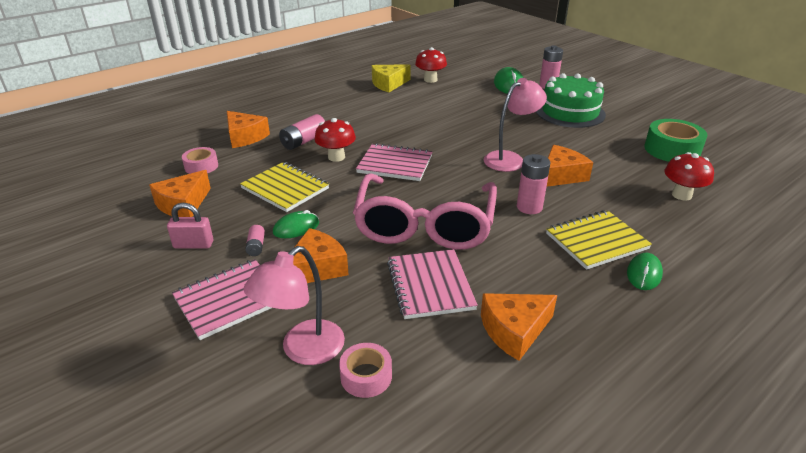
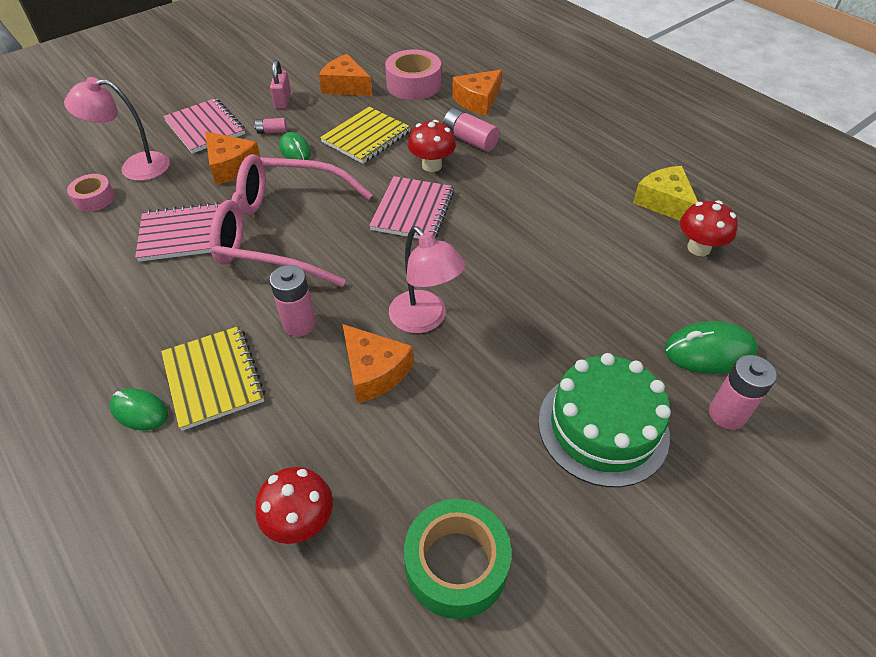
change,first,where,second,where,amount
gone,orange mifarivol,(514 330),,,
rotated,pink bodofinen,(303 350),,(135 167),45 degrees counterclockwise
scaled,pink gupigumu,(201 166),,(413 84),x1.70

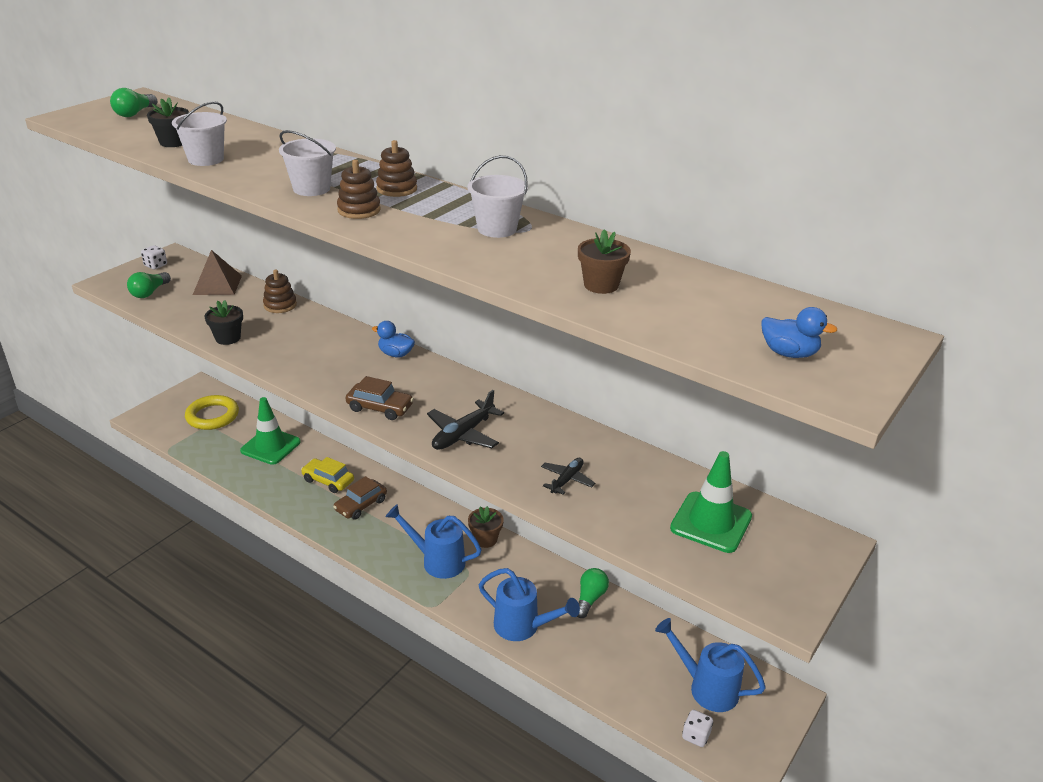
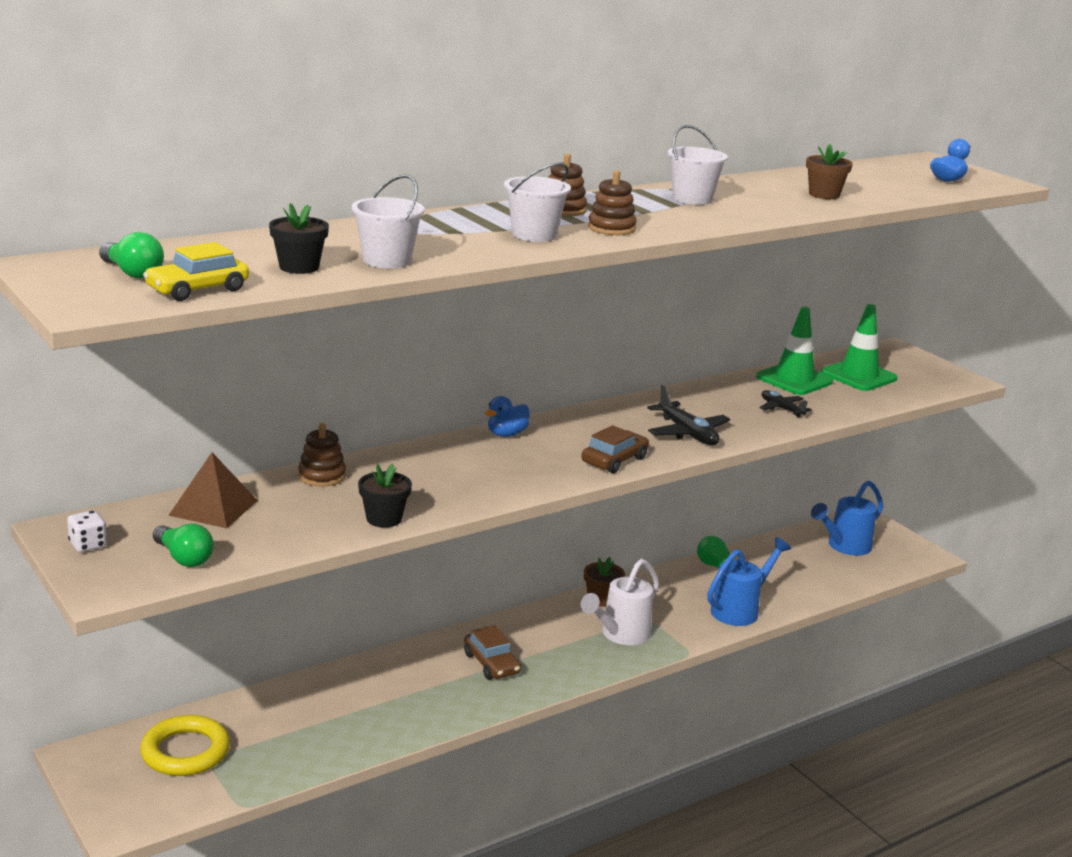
change,first,where,second,where,amount
gone,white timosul,(696 736),,,
shifted,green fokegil,(270 446),,(794 379),
shifted,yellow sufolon,(328 480),,(197 289),
repainted,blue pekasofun,(438 561),white pekasofun,(621 634),

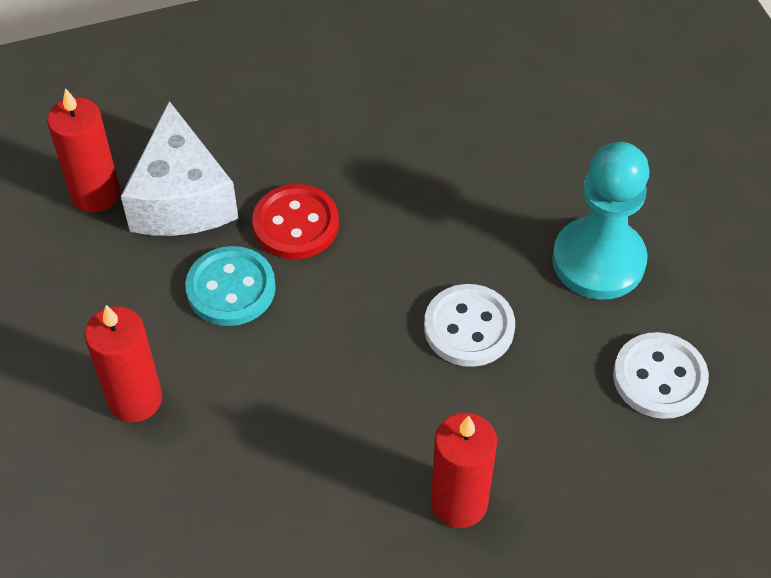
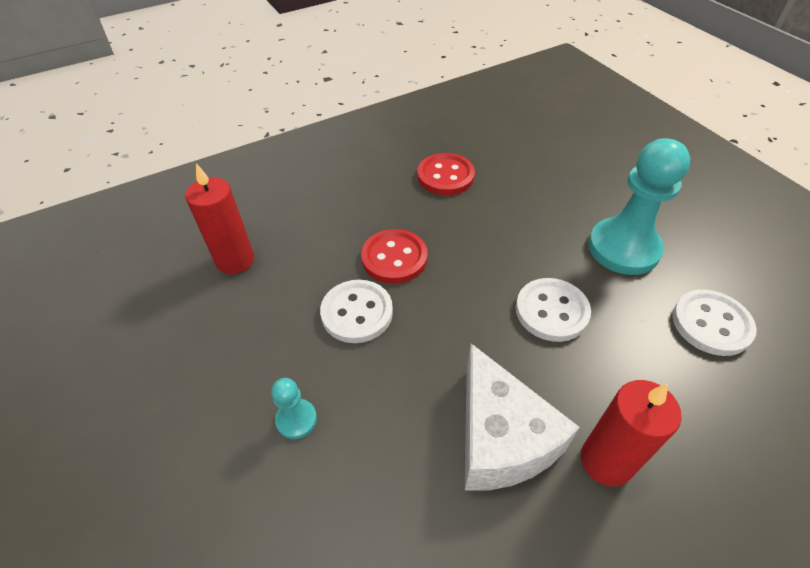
change,first,where,second,where,amount
new,,,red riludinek,(445 176),
shifted,white mifarivol,(181 198),,(500 439),
swapped,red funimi,(135 399),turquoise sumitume,(296 419),
repainted,turquoise riludinek,(231 288),white riludinek,(357 313),

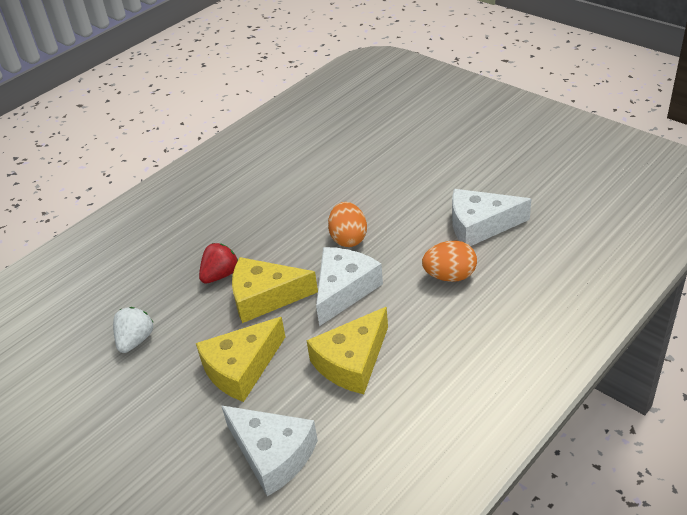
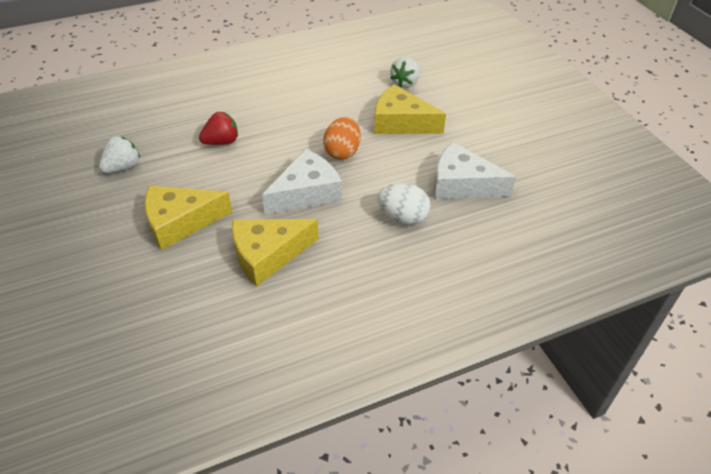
change,first,where,second,where,amount
gone,white mifarivol,(272 454),,,
new,,,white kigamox,(405 83),
shifted,yellow mifarivol,(265 297),,(401 122),
repainted,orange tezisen,(450 276),white tezisen,(402 217),

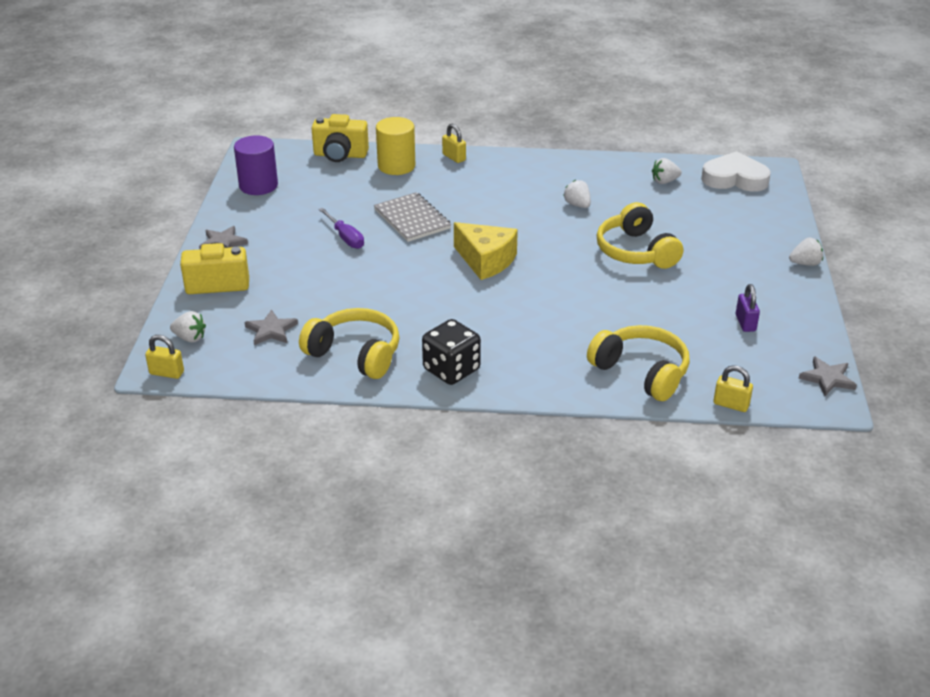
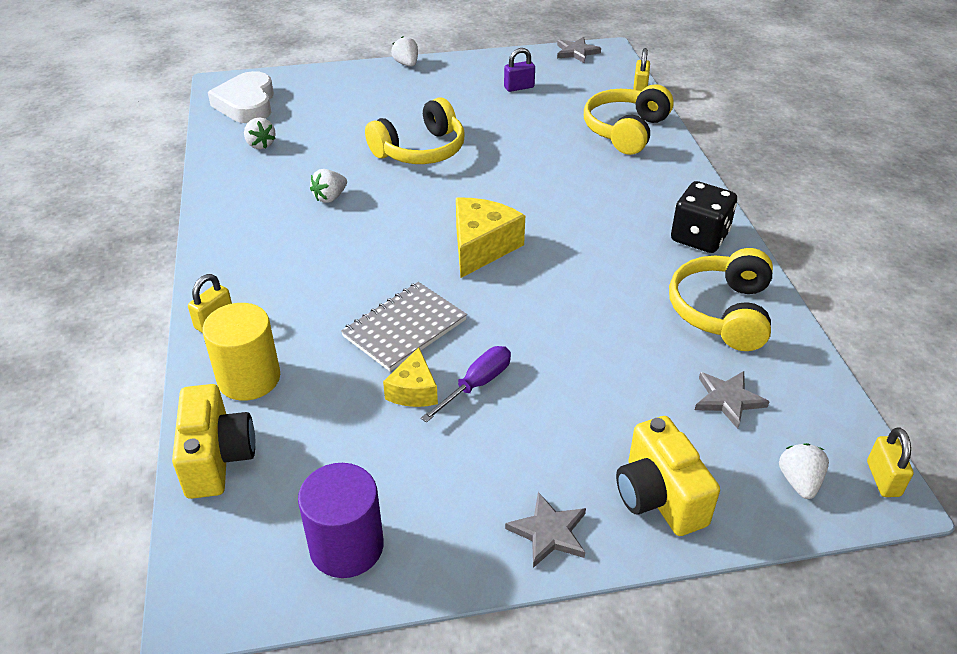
change,first,where,second,where,amount
new,,,yellow mifarivol,(413 391),

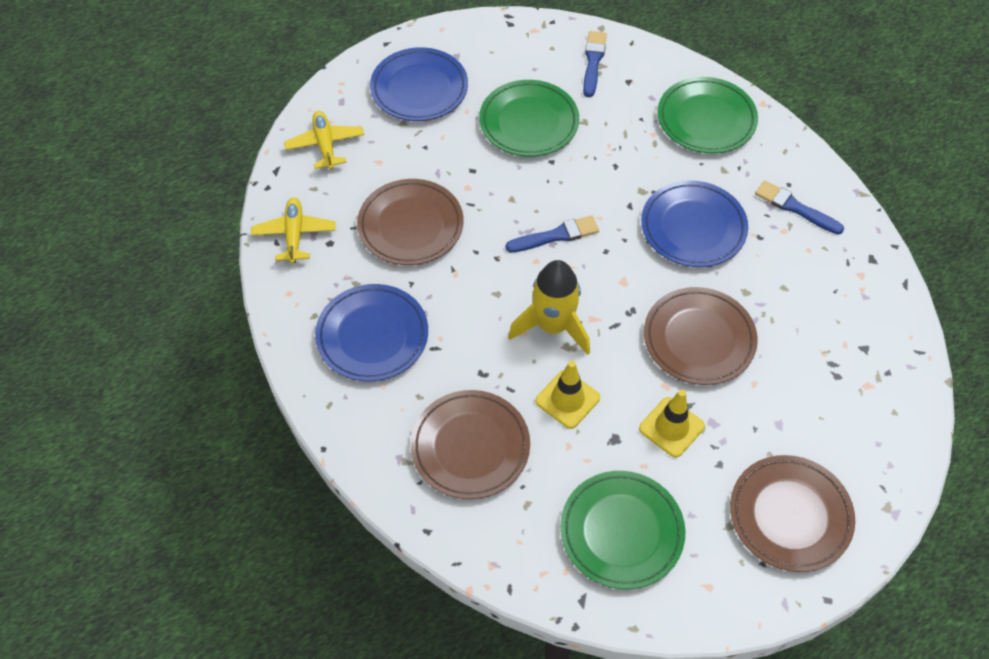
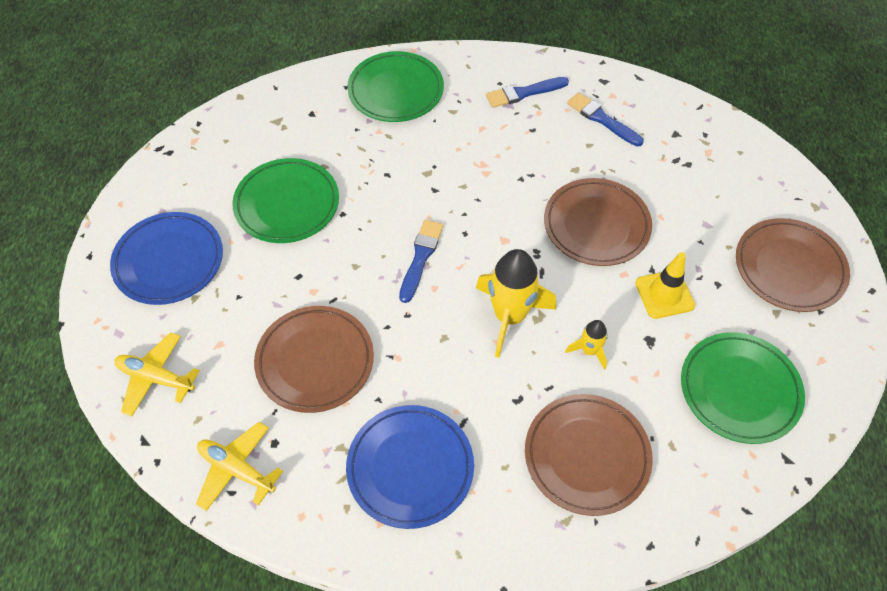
change,first,where,second,where,amount
gone,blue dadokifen,(693 227),,,
shifted,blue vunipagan,(593 61),,(602 119),
swapped,yellow fokegil,(567 399),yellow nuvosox,(589 350),

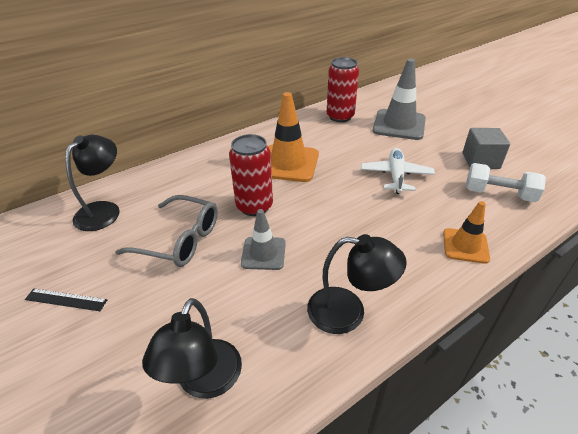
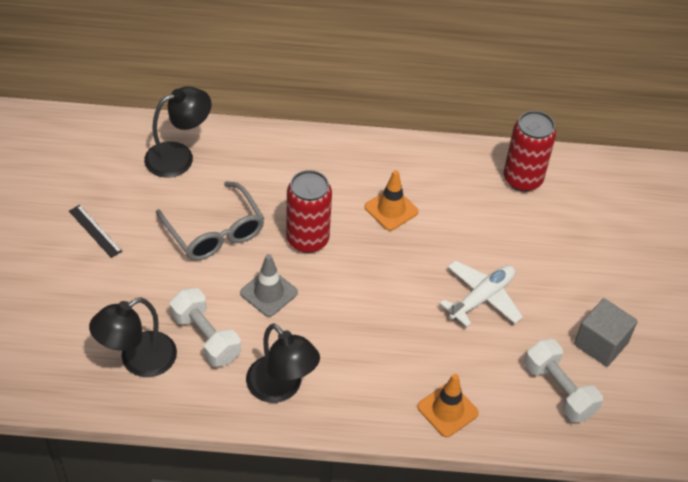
change,first,where,second,where,amount
gone,grey fokegil,(399 125),,,
new,,,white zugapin,(206 337),
scaled,orange fokegil,(288 163),,(391 209),x0.60

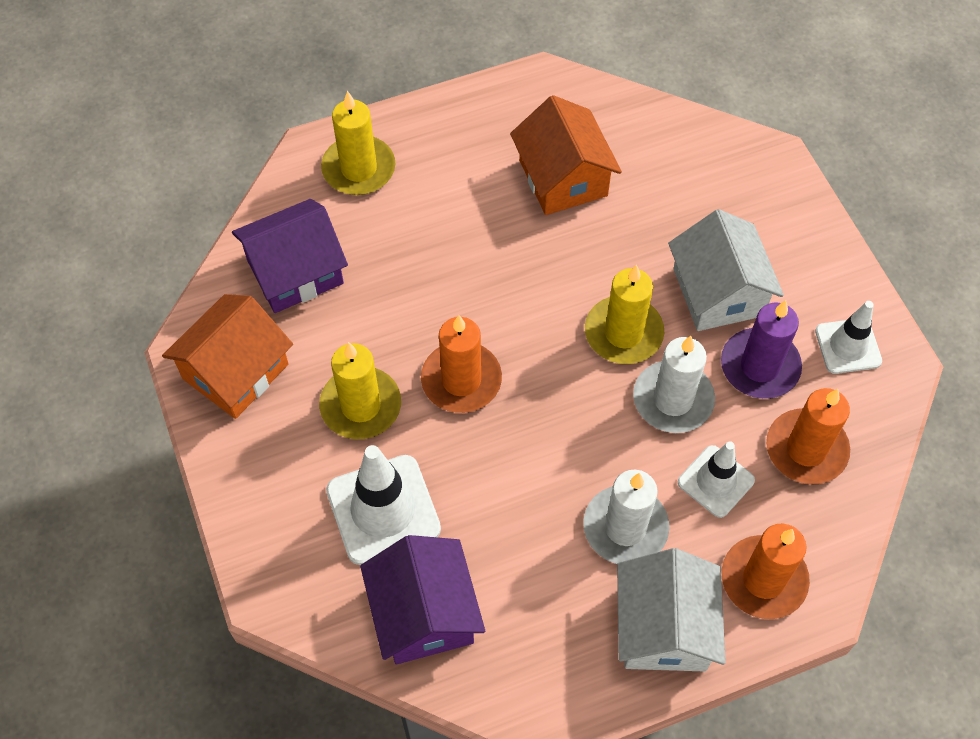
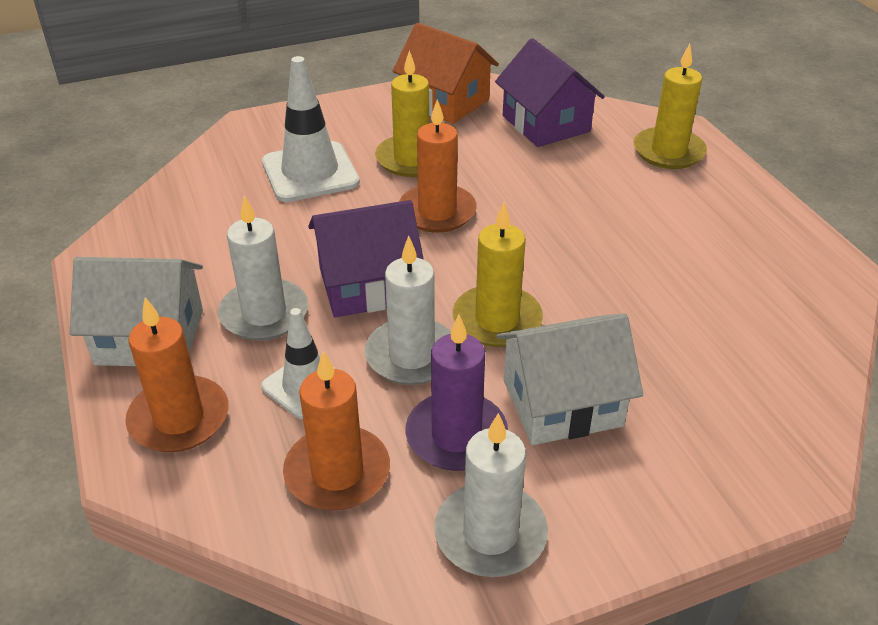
change,first,where,second,where,amount
gone,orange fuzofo,(563 178),,,
shifted,purple fuzofo,(424 613),,(367 285),
swapped,white fokegil,(848 346),white funimi,(490 534),

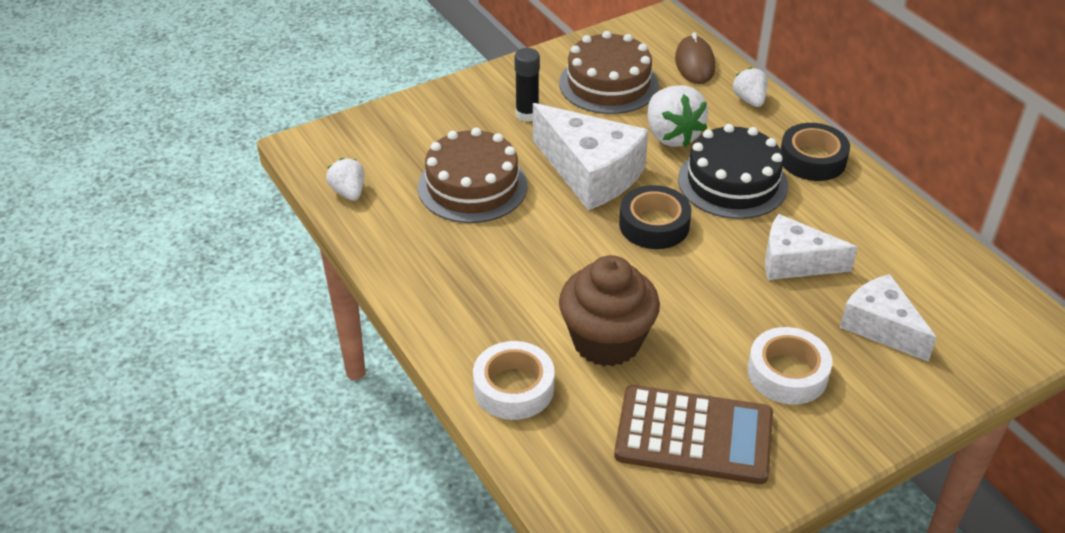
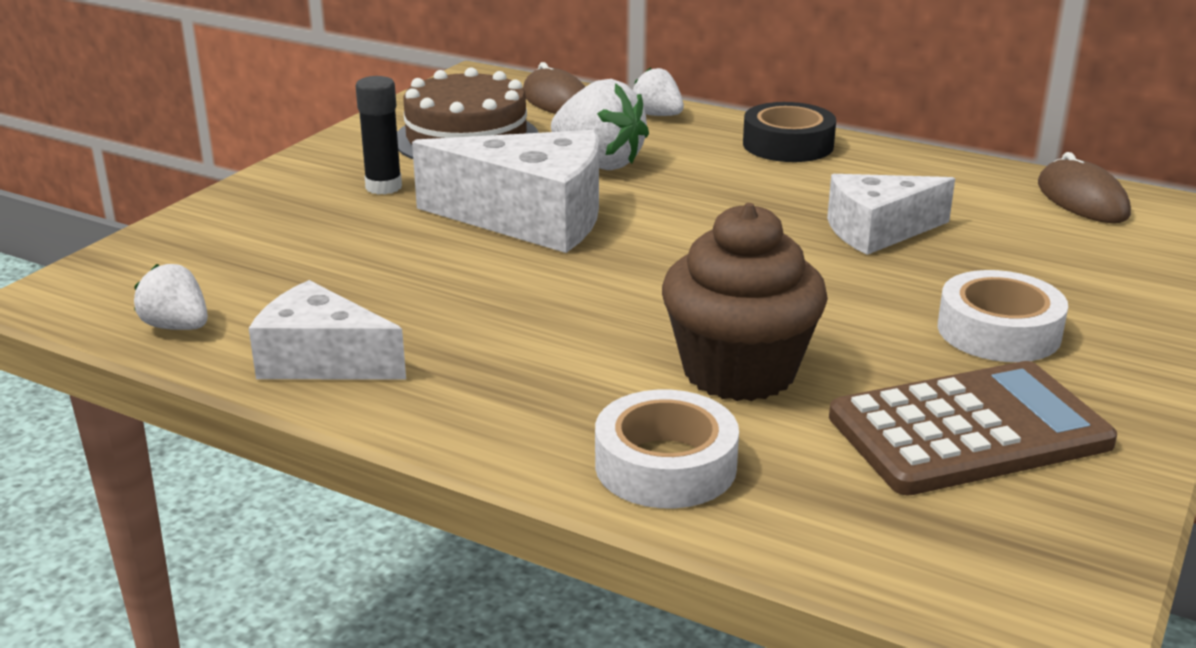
change,first,where,second,where,amount
gone,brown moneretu,(472 186),,,
gone,black gupigumu,(654 225),,,
gone,black moneretu,(732 182),,,
new,,,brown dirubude,(1082 200),
shifted,white mifarivol,(881 327),,(321 361),

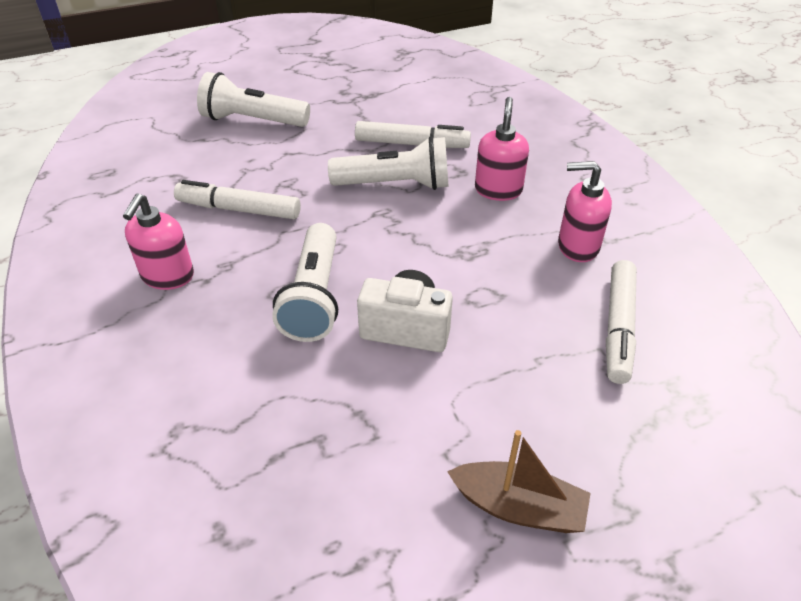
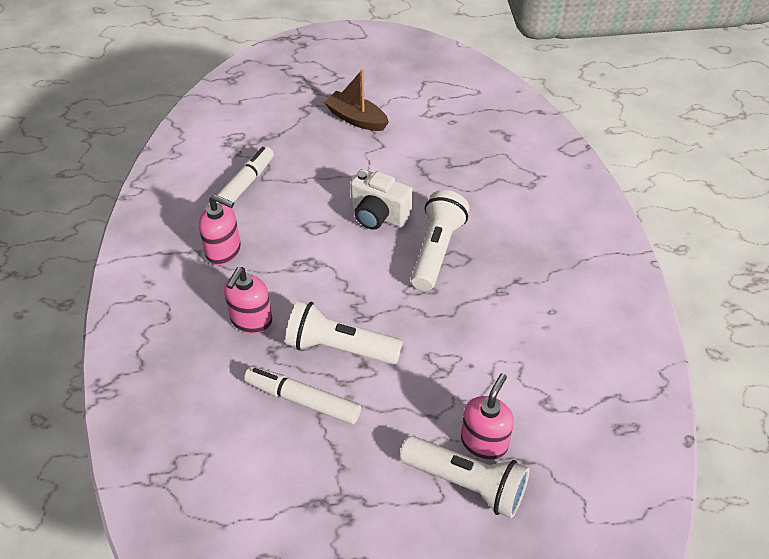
change,first,where,second,where,amount
gone,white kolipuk,(239 209),,,
shifted,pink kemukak,(167 276),,(484 442),

